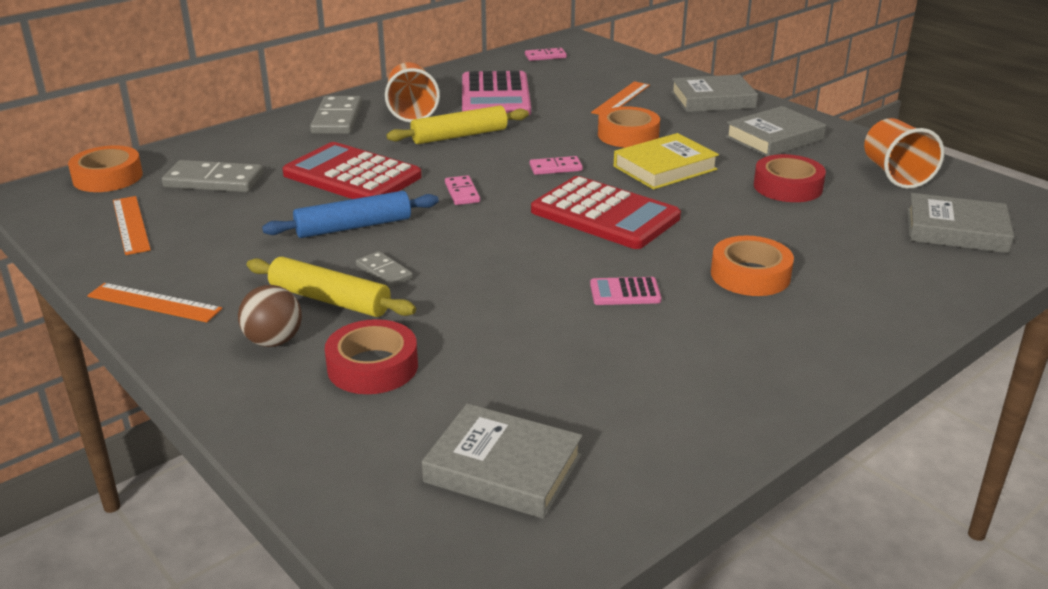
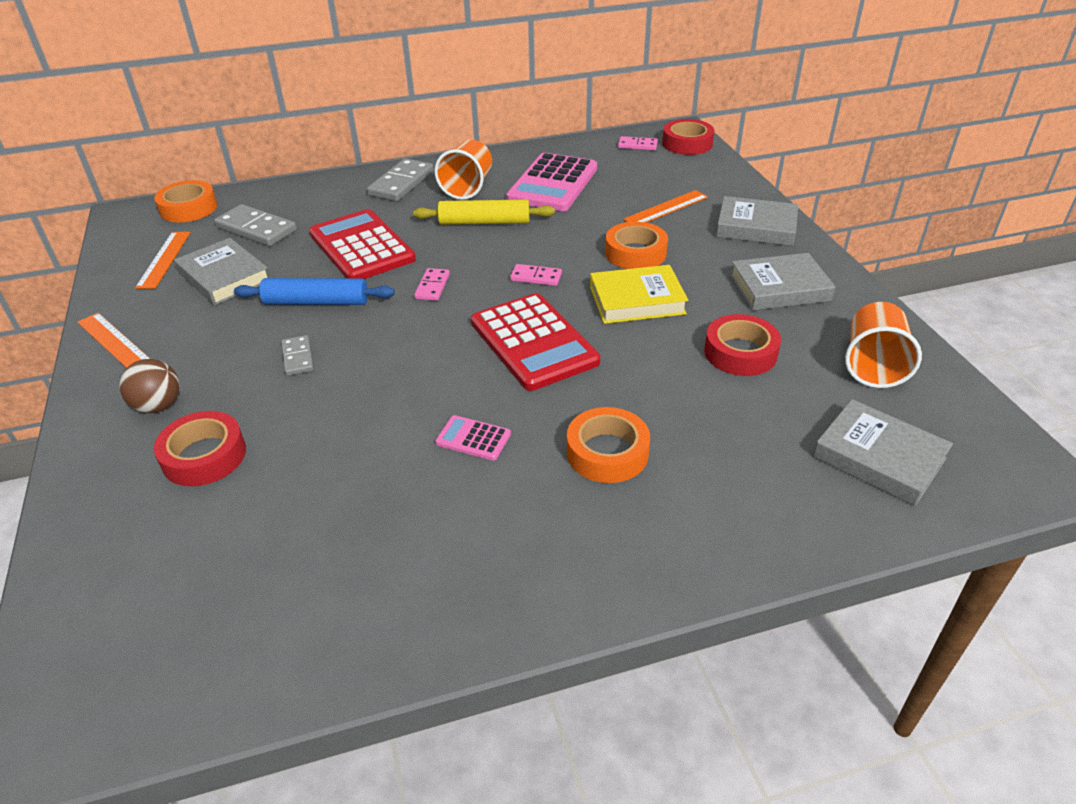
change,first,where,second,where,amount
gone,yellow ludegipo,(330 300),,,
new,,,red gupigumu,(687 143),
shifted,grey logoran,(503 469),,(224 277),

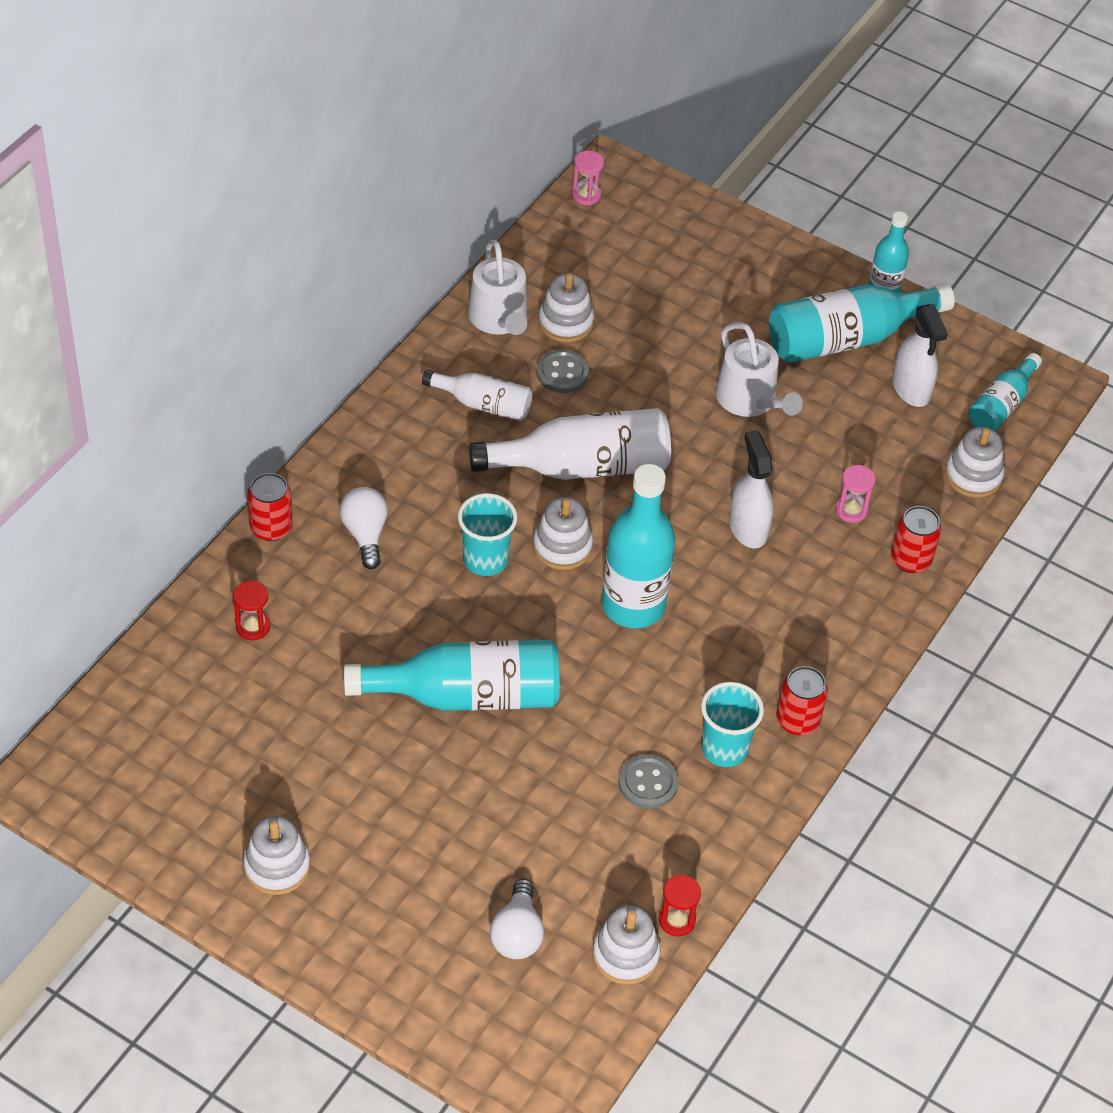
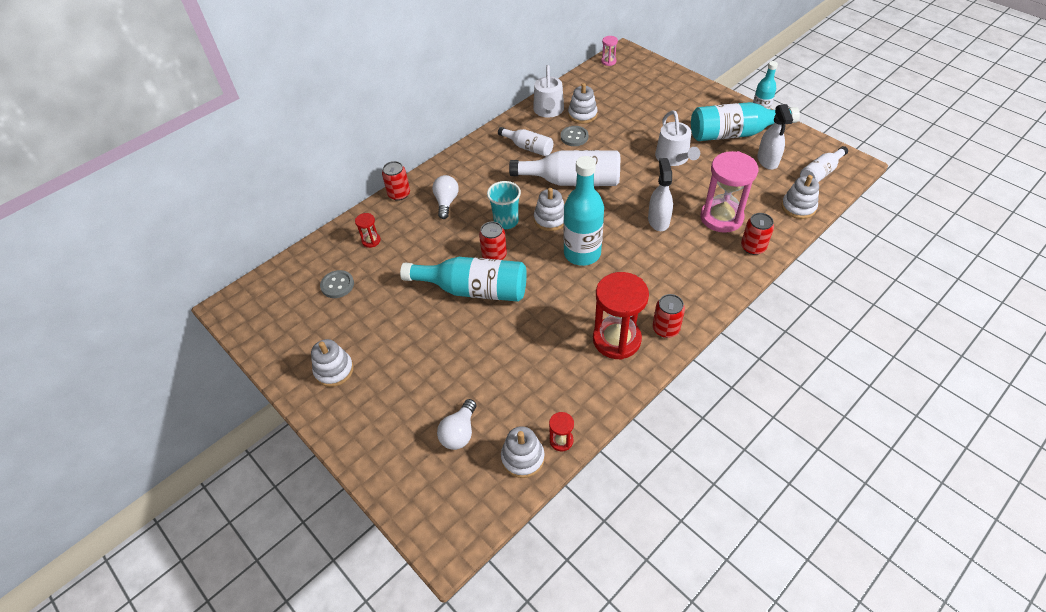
change,first,where,second,where,amount
new,,,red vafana,(494 255),
shifted,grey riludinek,(648 783),,(337 285),
swapped,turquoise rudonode,(724 749),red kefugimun,(616 339),
repainted,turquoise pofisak,(1001 405),white pofisak,(820 173),
scaled,pink kefugimun,(851 510),,(721 218),x2.24

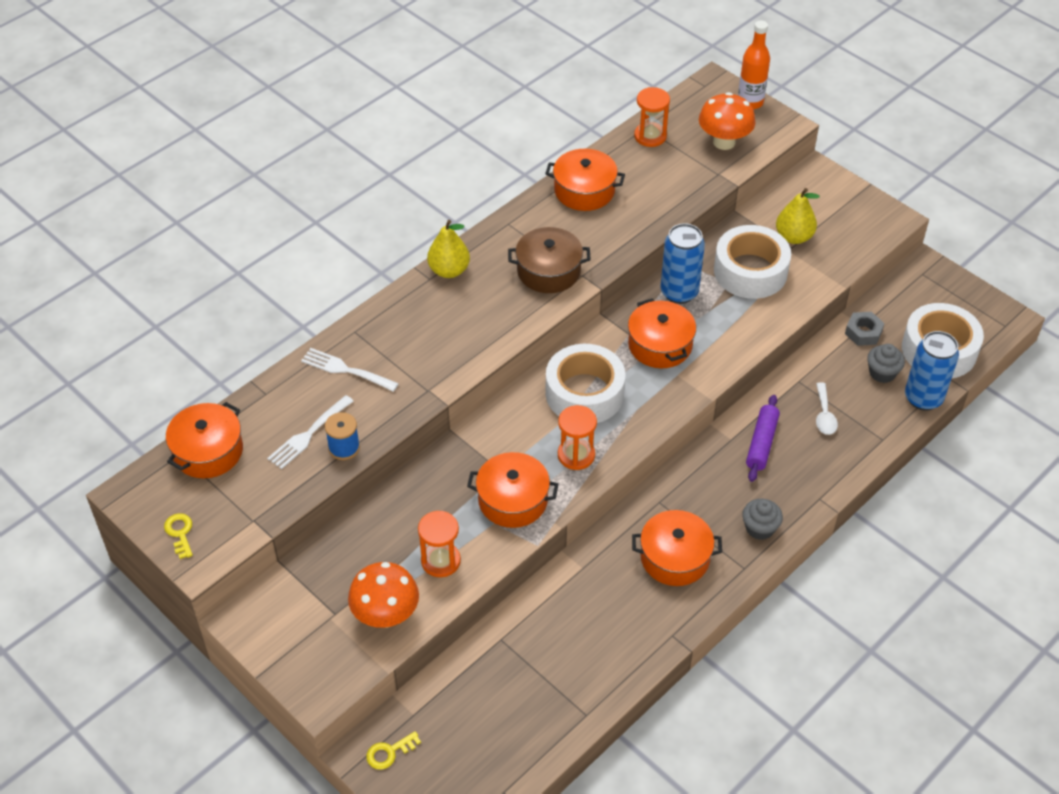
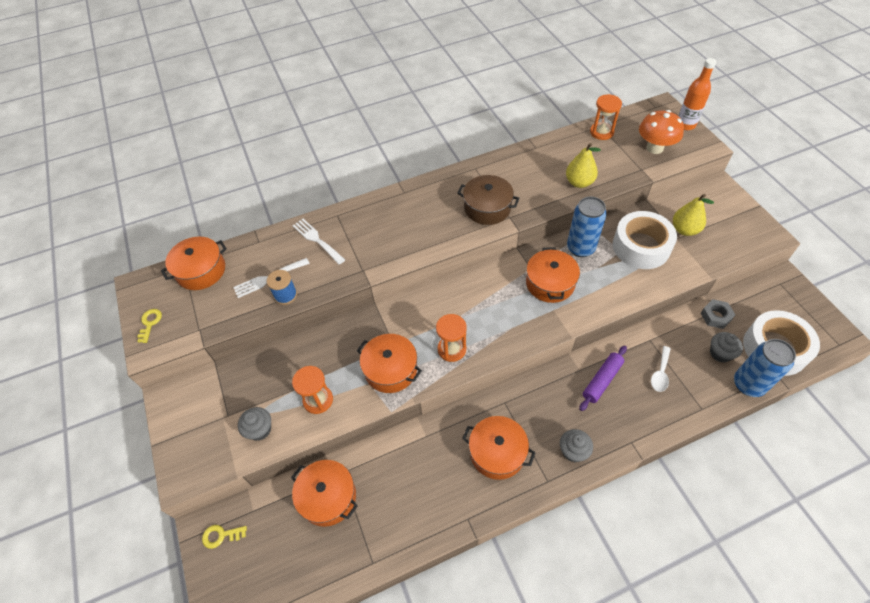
change,first,where,second,where,amount
gone,white gupigumu,(584 393),,,
shifted,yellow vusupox,(449 270),,(579 182),
shifted,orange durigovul,(584 190),,(328 497),
swapped,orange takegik,(386 615),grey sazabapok,(259 429),

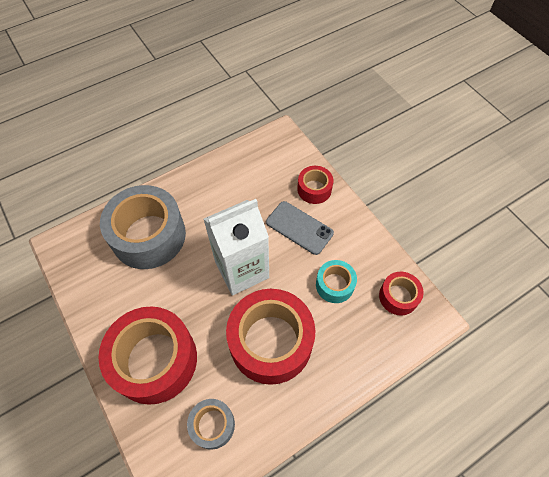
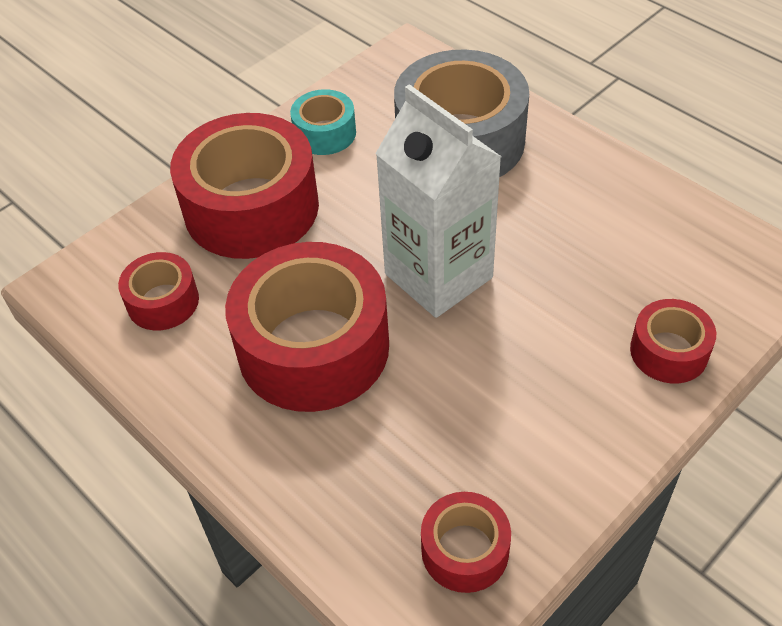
change,first,where,second,where,amount
gone,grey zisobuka,(299 228),,,
shifted,turquoise gupigumu,(334 285),,(325 133),
repainted,grey gupigumu,(212 425),red gupigumu,(163 301),

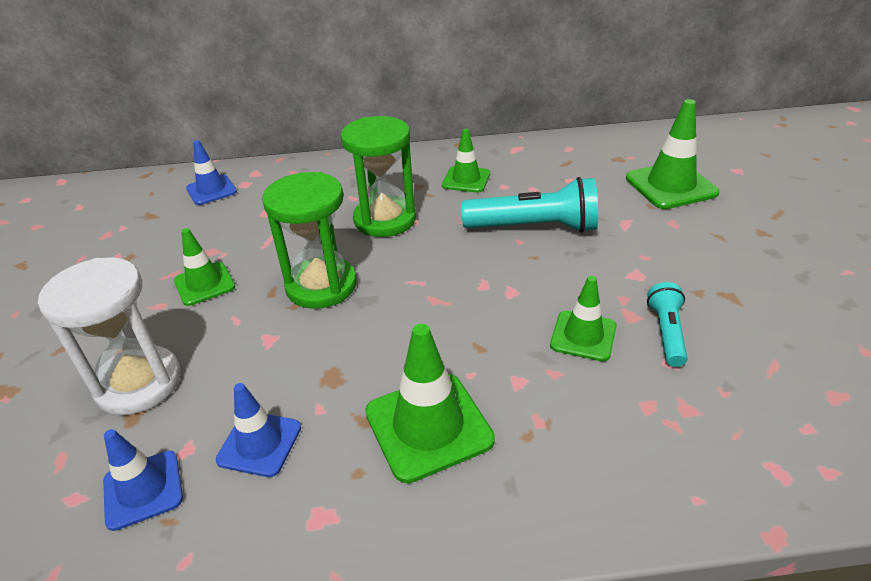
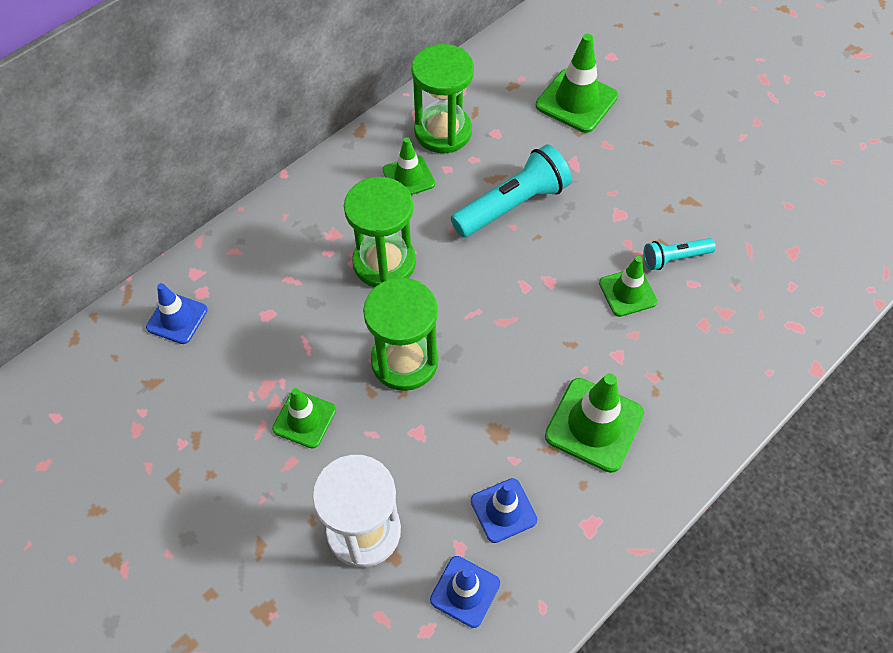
change,first,where,second,where,amount
new,,,green kefugimun,(443 132),
rotated,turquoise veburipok,(666 333),,(674 258),75 degrees counterclockwise

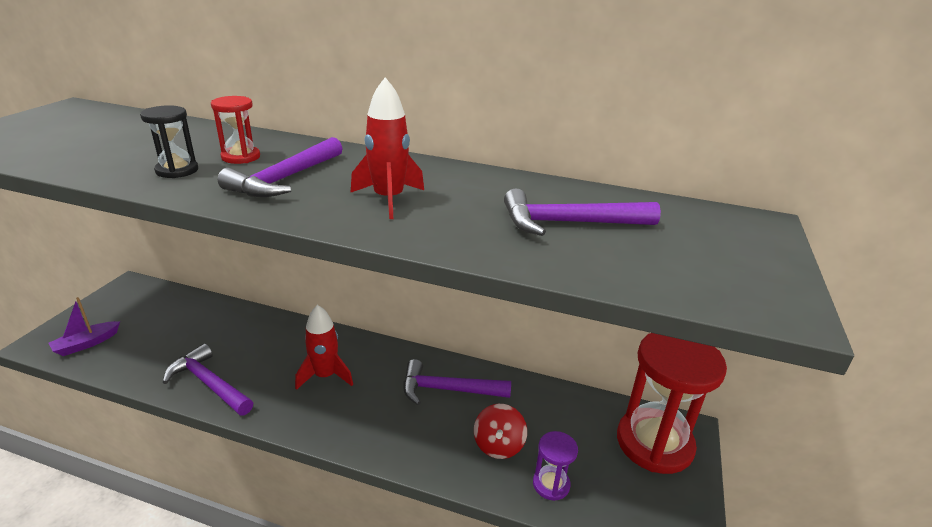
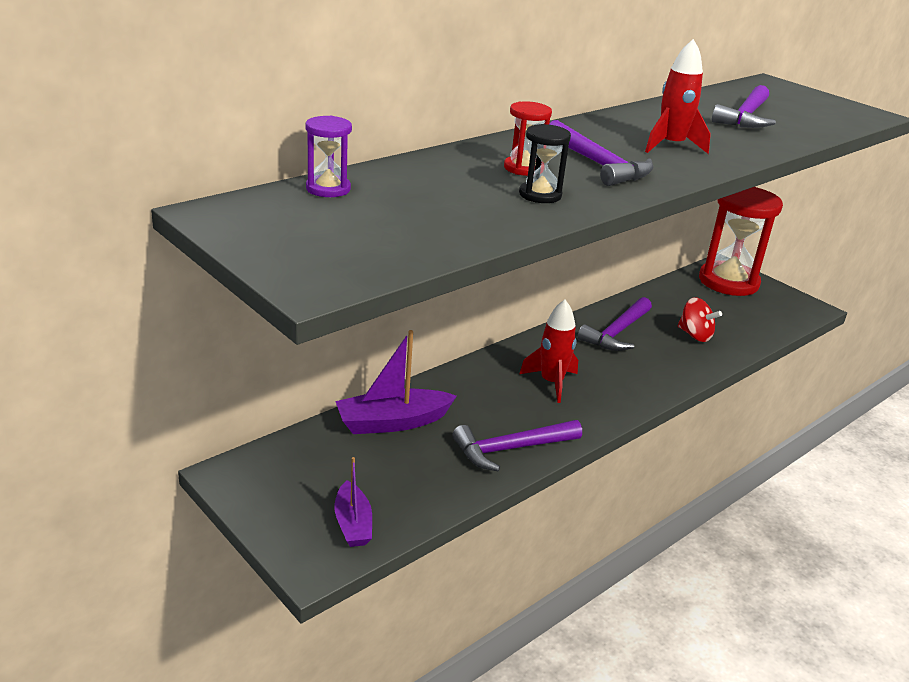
change,first,where,second,where,amount
new,,,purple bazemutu,(392 422),
shifted,purple kefugimun,(551 484),,(328 189),

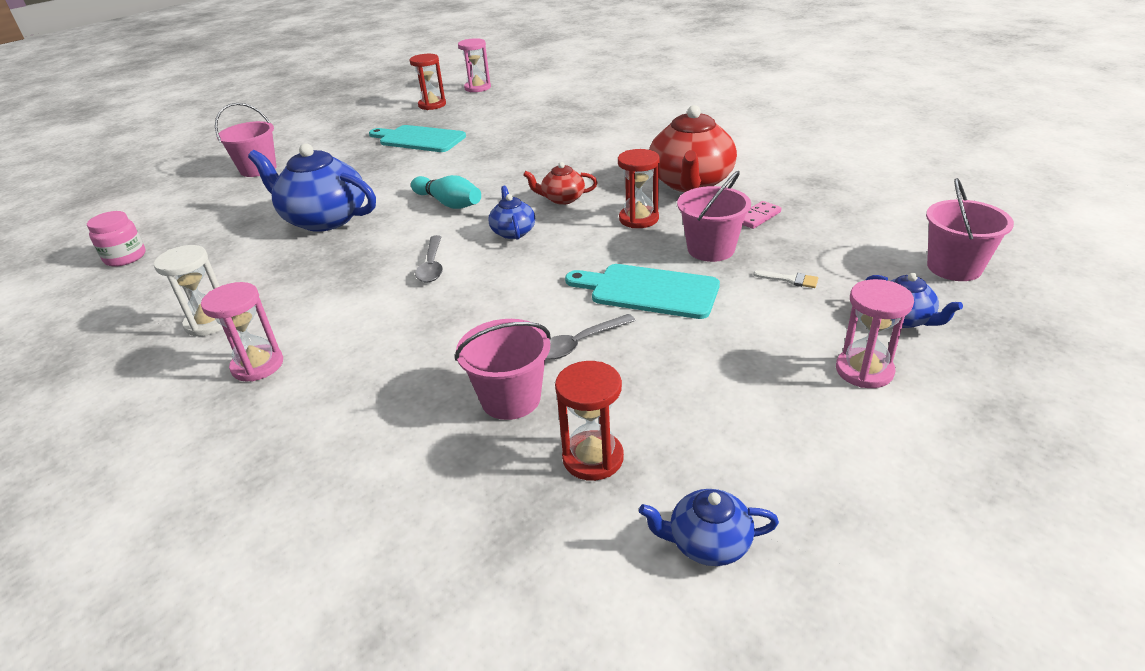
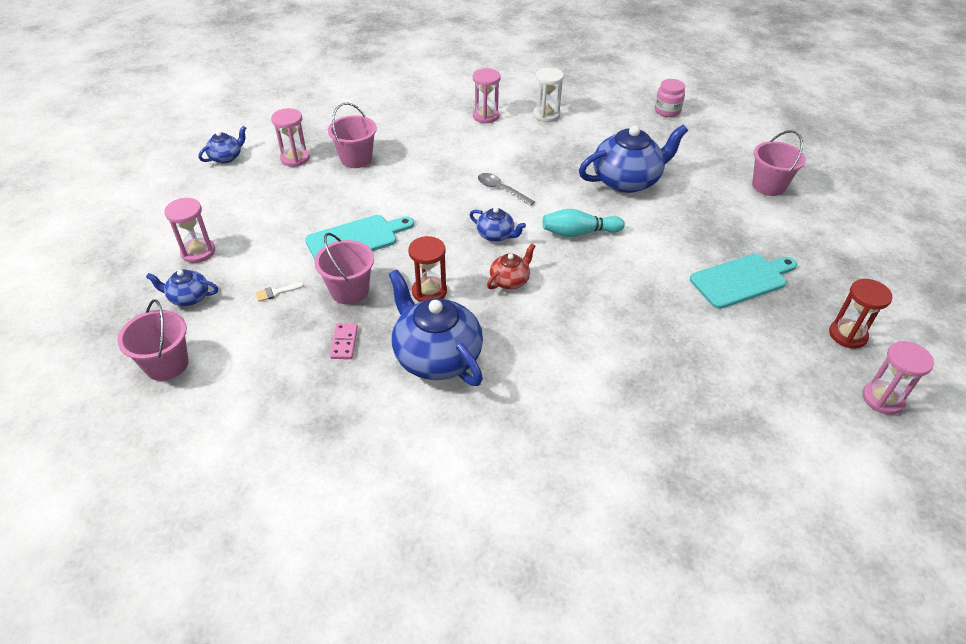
change,first,where,second,where,amount
gone,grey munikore,(580 343),,,
repainted,red kefugimun,(593 458),pink kefugimun,(295 158),
repainted,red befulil,(690 183),blue befulil,(436 356),

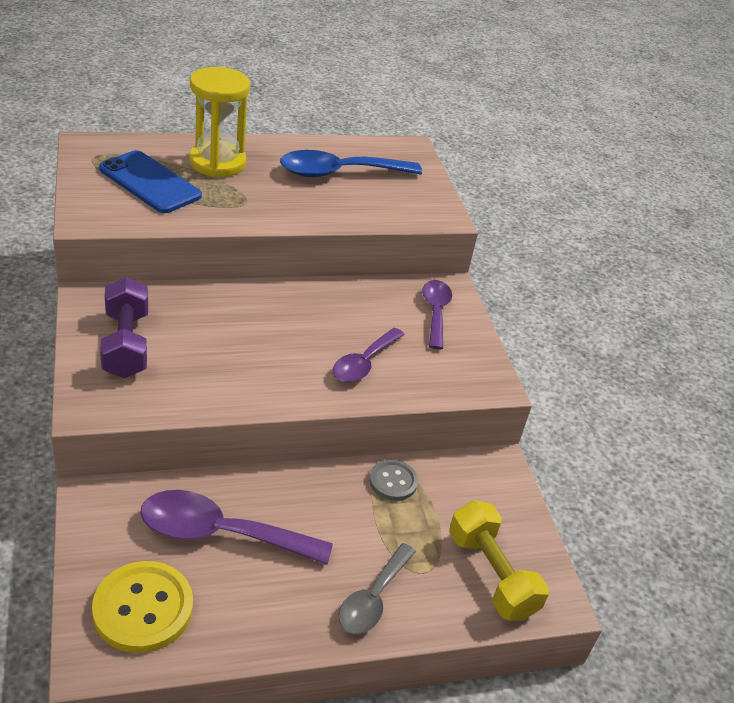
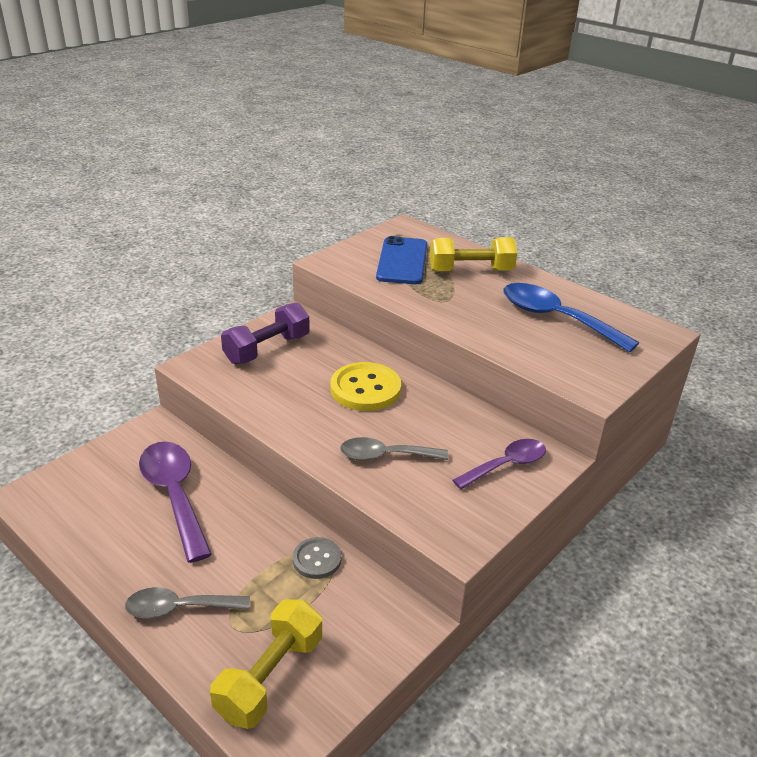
change,first,where,second,where,amount
shifted,yellow riludinek,(143 608),,(365 389),
swapped,yellow kefugimun,(217 162),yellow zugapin,(470 271),
repainted,purple munikore,(364 363),grey munikore,(385 456),

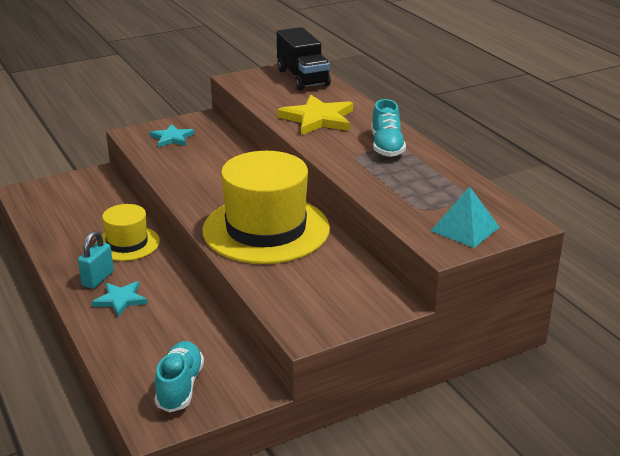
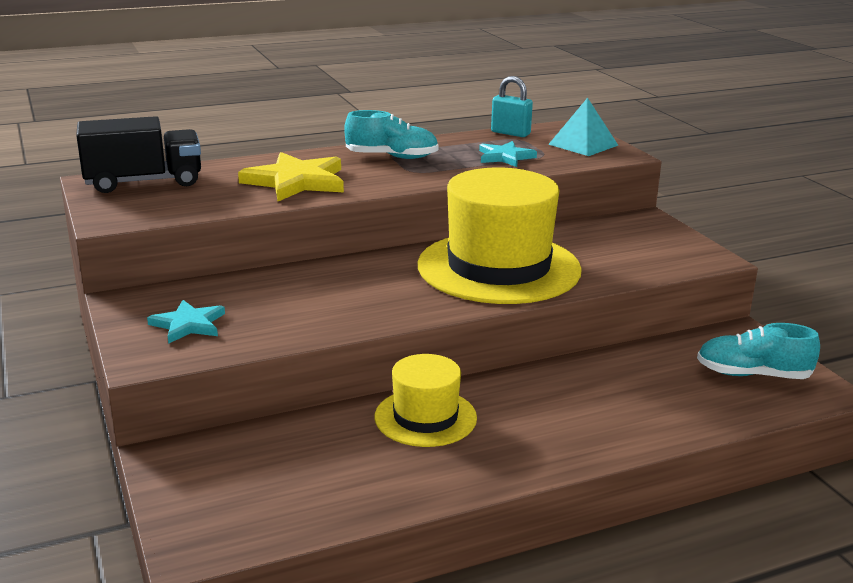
change,first,where,second,where,amount
shifted,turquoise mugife,(98 279),,(510 133),
shifted,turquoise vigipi,(120 300),,(505 157),

